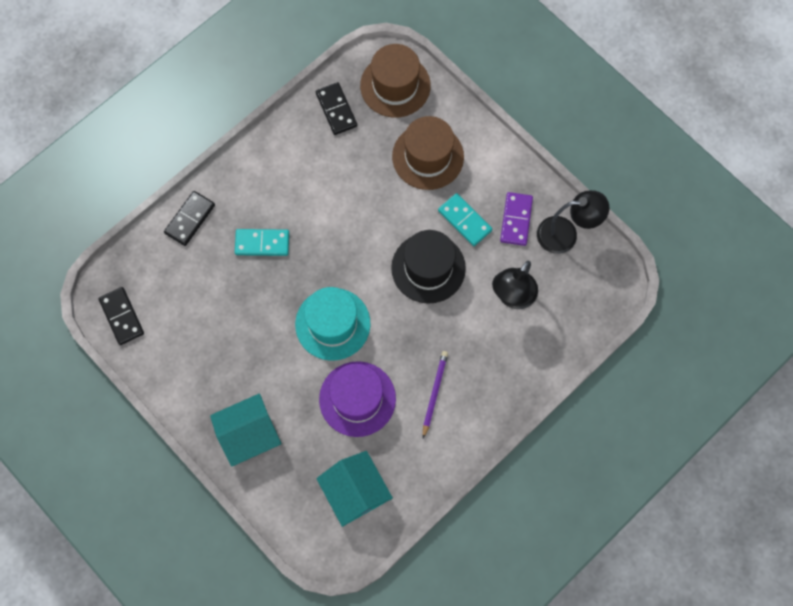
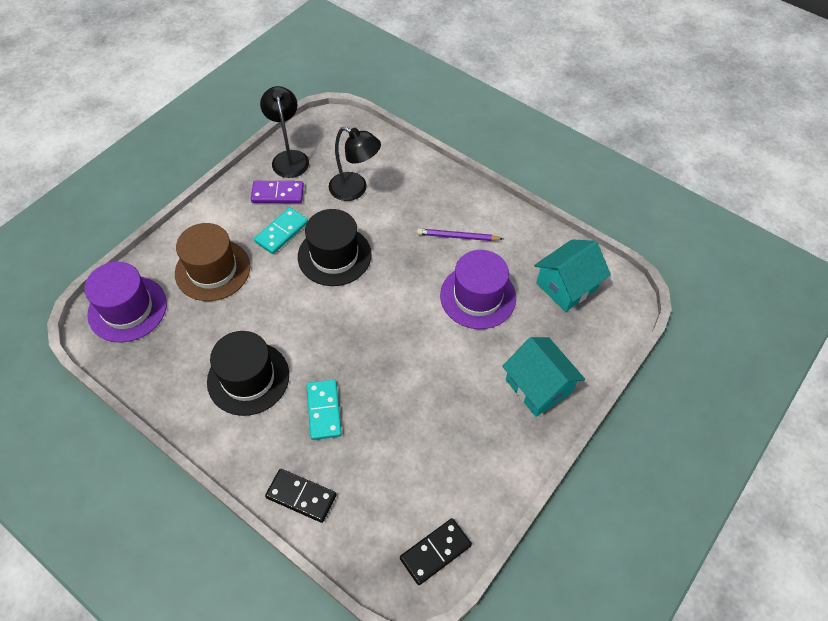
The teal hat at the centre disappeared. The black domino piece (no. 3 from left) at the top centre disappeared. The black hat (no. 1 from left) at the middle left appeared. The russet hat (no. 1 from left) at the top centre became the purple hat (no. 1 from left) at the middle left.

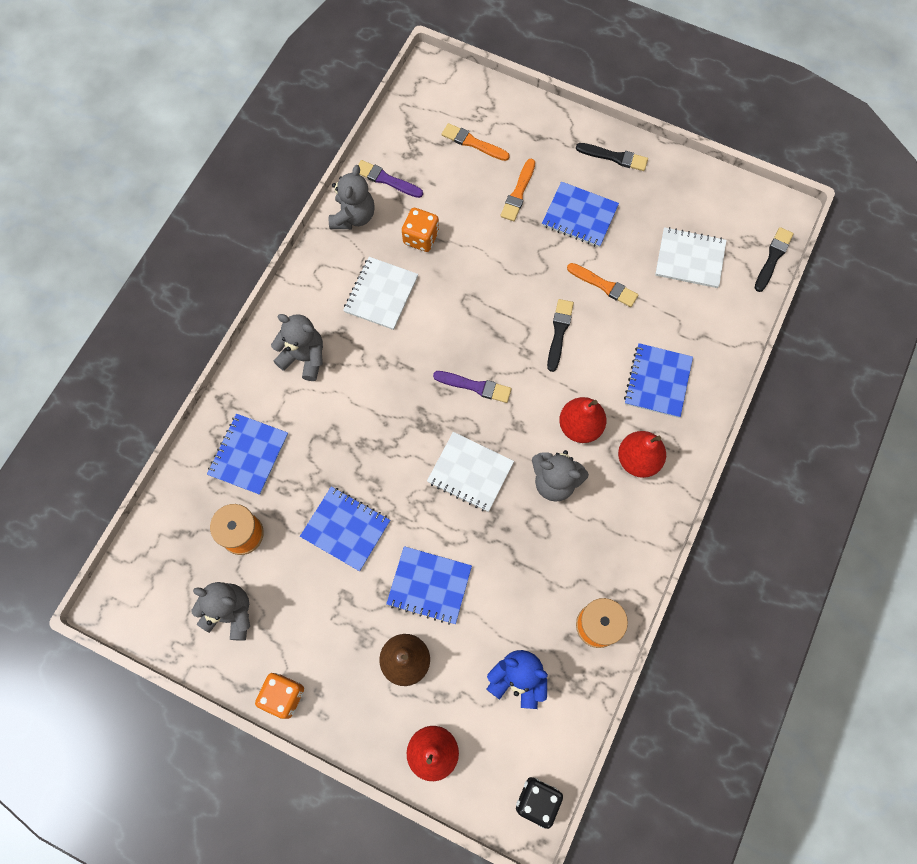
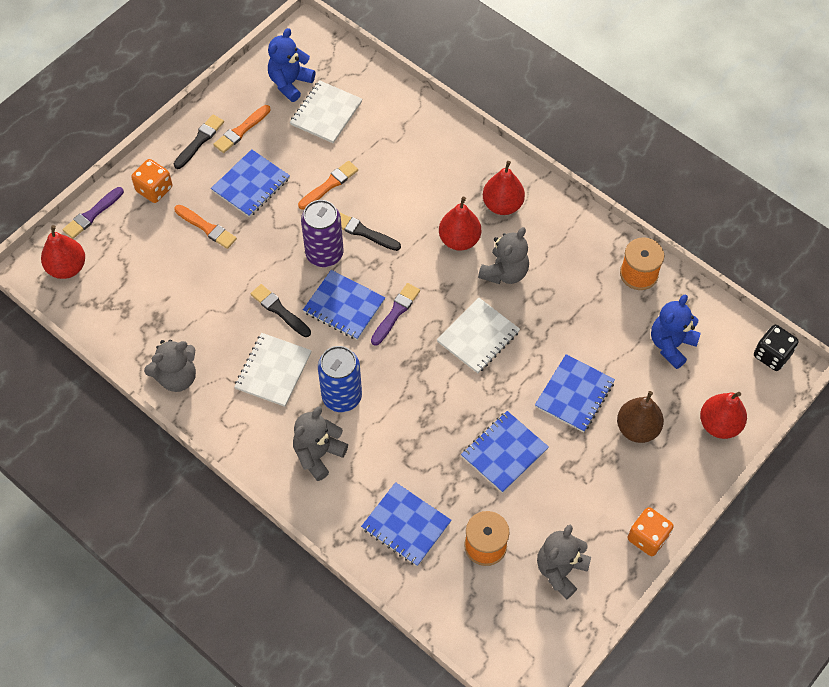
The red pear (no. 1 from left) at the middle left appeared. The cobalt teddy (no. 1 from left) at the top centre appeared. The purple soda can at the centre appeared. The cobalt soda can at the centre appeared. The purple paintbrush (no. 1 from left) moved from the top centre to the top left. The orange-coloured dice (no. 2 from left in the first image) moved from the top centre to the top left. The orange-coloured paintbrush (no. 1 from left in the first image) moved from the top centre to the top left. The cobalt notepad (no. 5 from left in the first image) moved from the middle right to the centre. The black paintbrush (no. 3 from left in the first image) moved from the top right to the centre. The gray teddy (no. 3 from left in the first image) at the top centre turned 120 degrees clockwise. The snow-white notepad (no. 1 from left) at the centre turned 75 degrees clockwise.

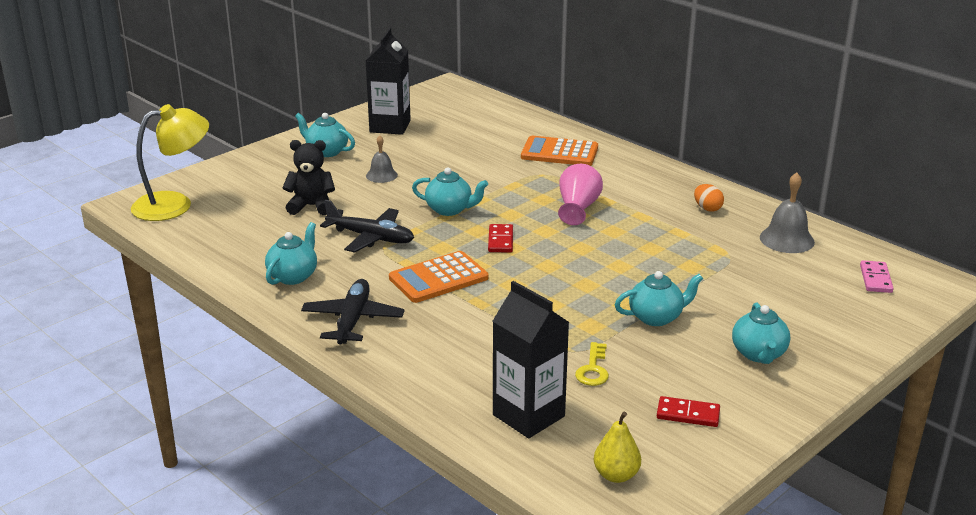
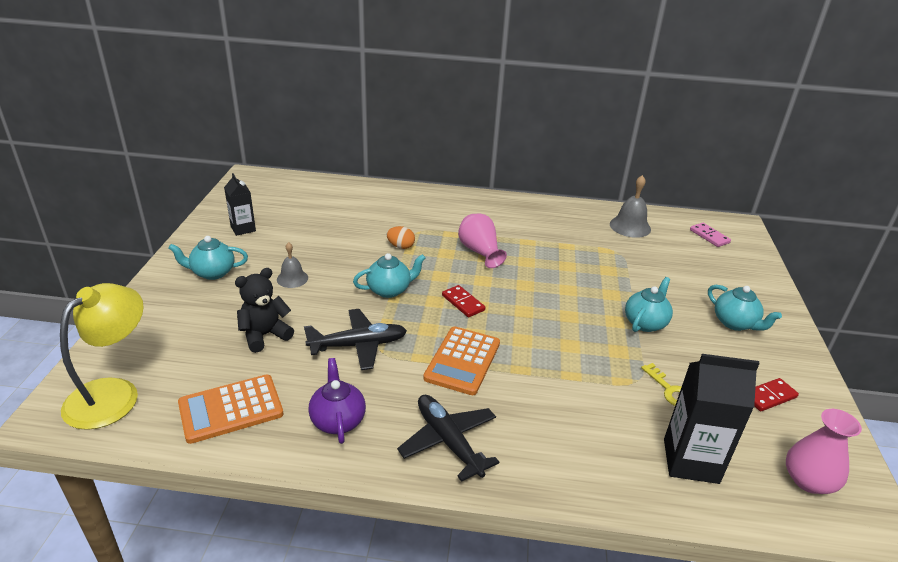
The orange-coloured pocket calculator (no. 2 from left in the first image) moved from the top centre to the bottom left. The orange-coloured egg moved from the middle right to the centre. The yellow pear at the bottom centre was replaced by the pink vase (no. 2 from left) at the bottom right. The teal teapot (no. 1 from left) at the middle left became the purple teapot at the bottom centre. The black juice carton (no. 1 from left) at the top centre changed to 0.61 times the size.

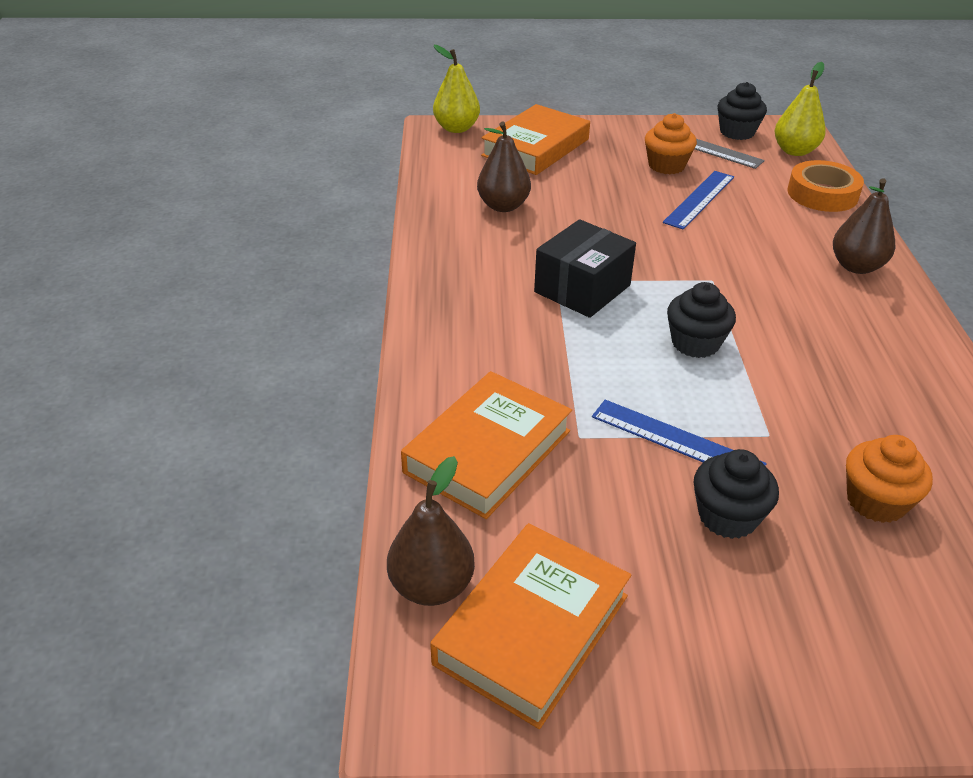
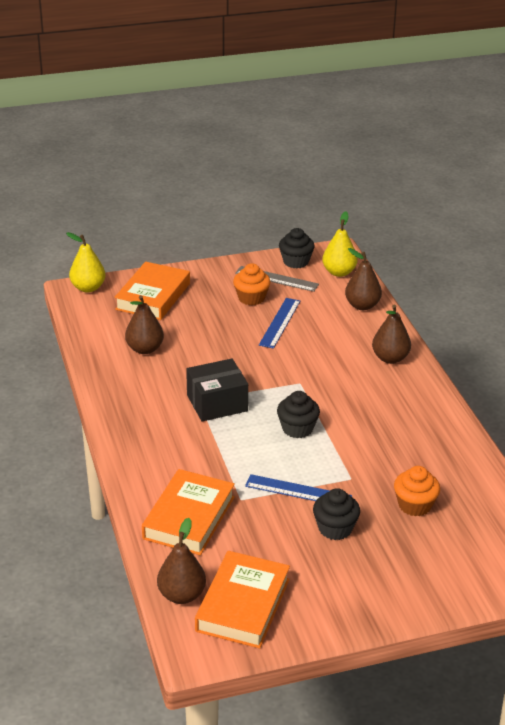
The orange-coloured sticky tape at the top right was replaced by the russet pear (no. 3 from left) at the middle right. The black box at the centre turned 45 degrees clockwise.

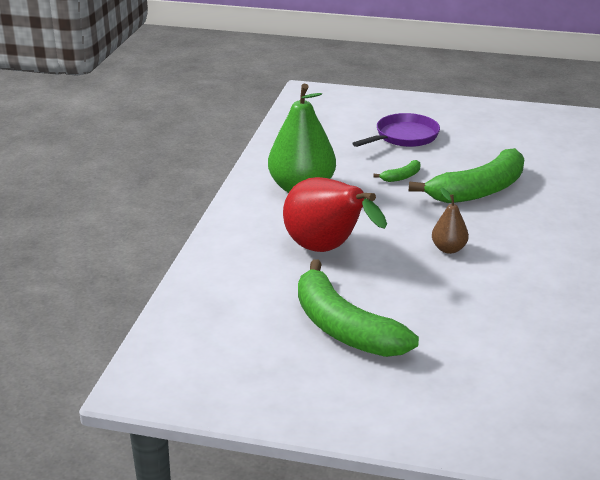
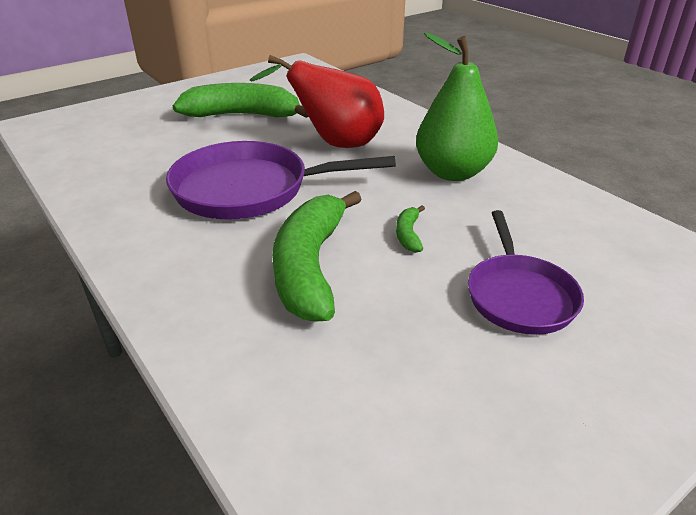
The russet pear at the middle right was replaced by the purple pan (no. 1 from left) at the centre.

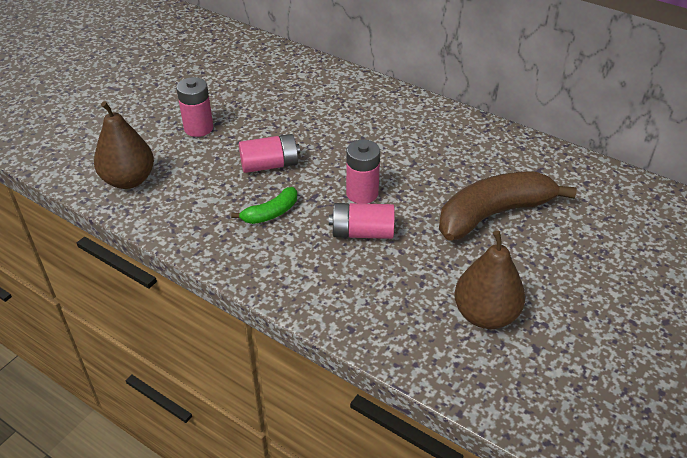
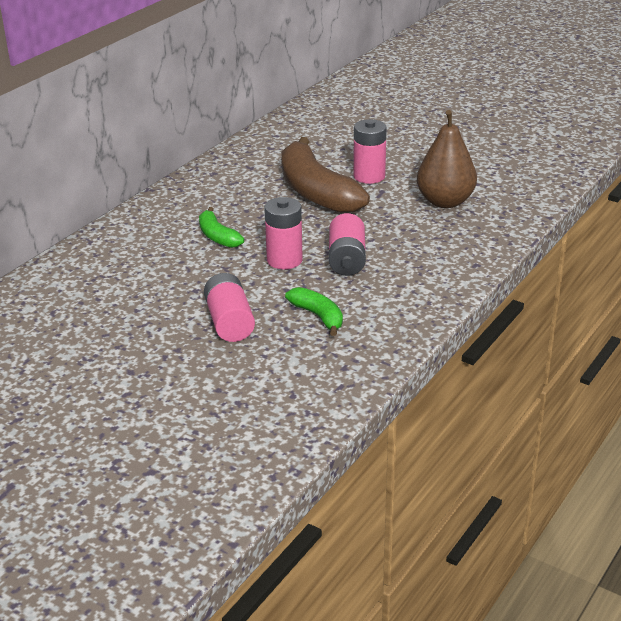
The russet pear (no. 1 from left) at the top left disappeared. The emerald banana fruit (no. 1 from left) at the centre appeared. The pink power cell (no. 1 from left in the first image) moved from the top left to the top centre.

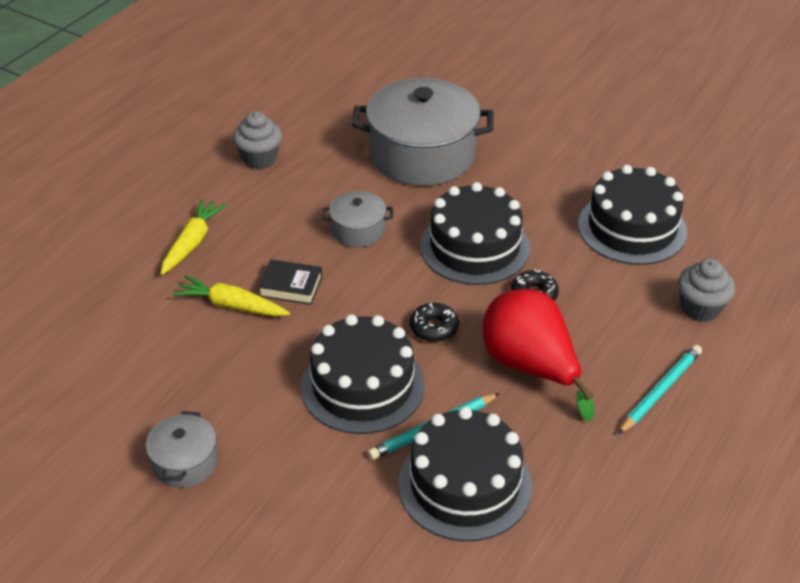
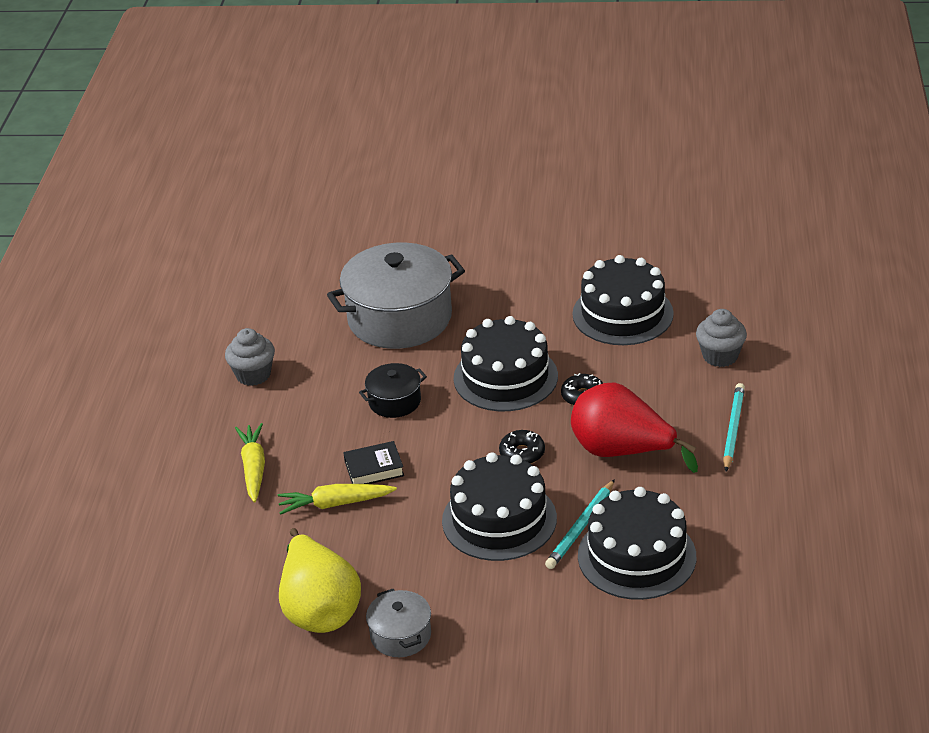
The yellow pear at the bottom centre appeared. The gray cooking pot (no. 2 from left) at the centre became the black cooking pot at the centre.

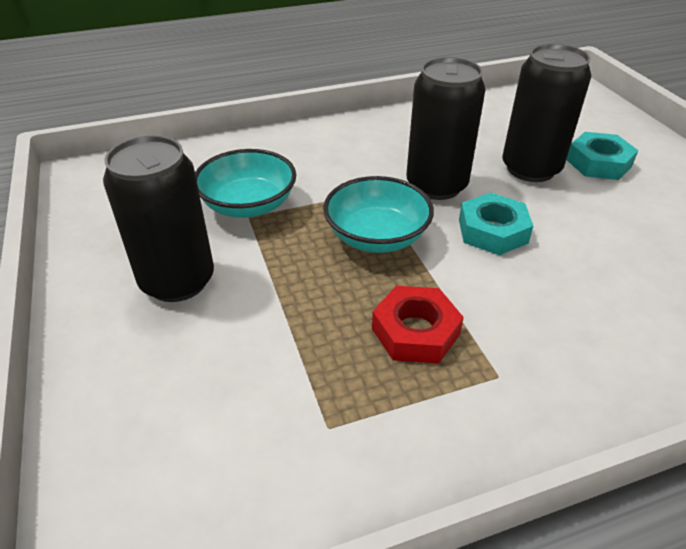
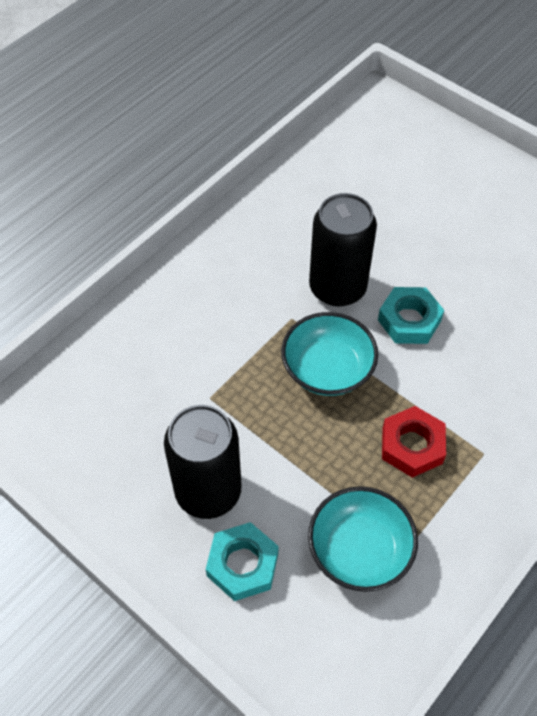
The black soda can (no. 3 from left) at the top right disappeared. The teal bowl (no. 1 from left in the first image) moved from the centre to the bottom right. The teal nut (no. 2 from left in the first image) moved from the top right to the bottom centre.

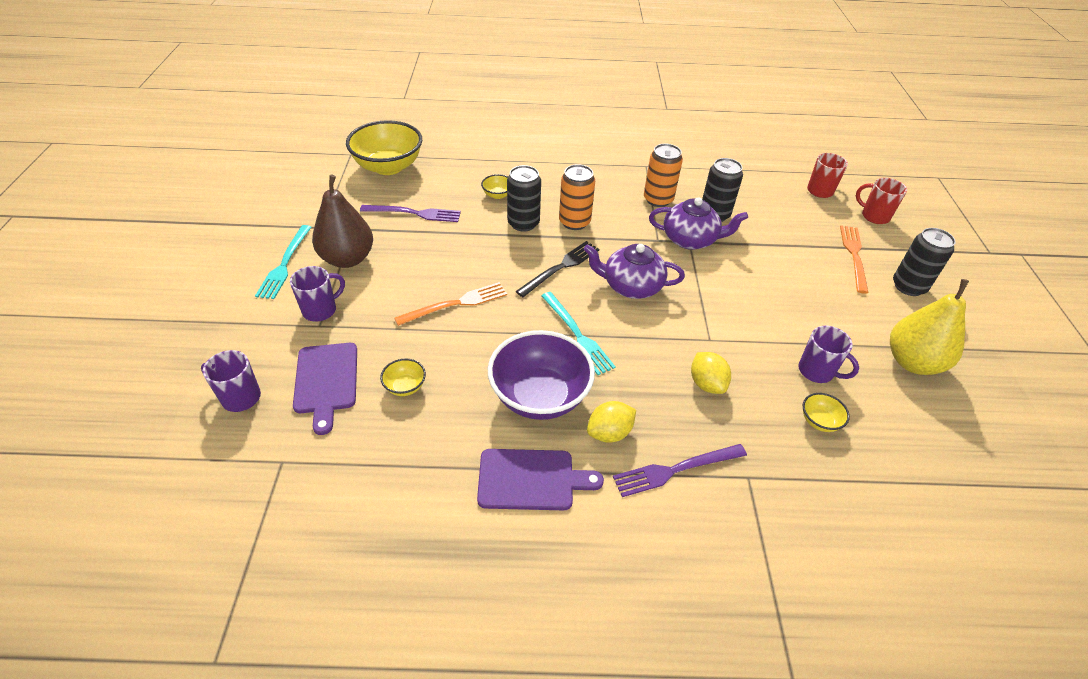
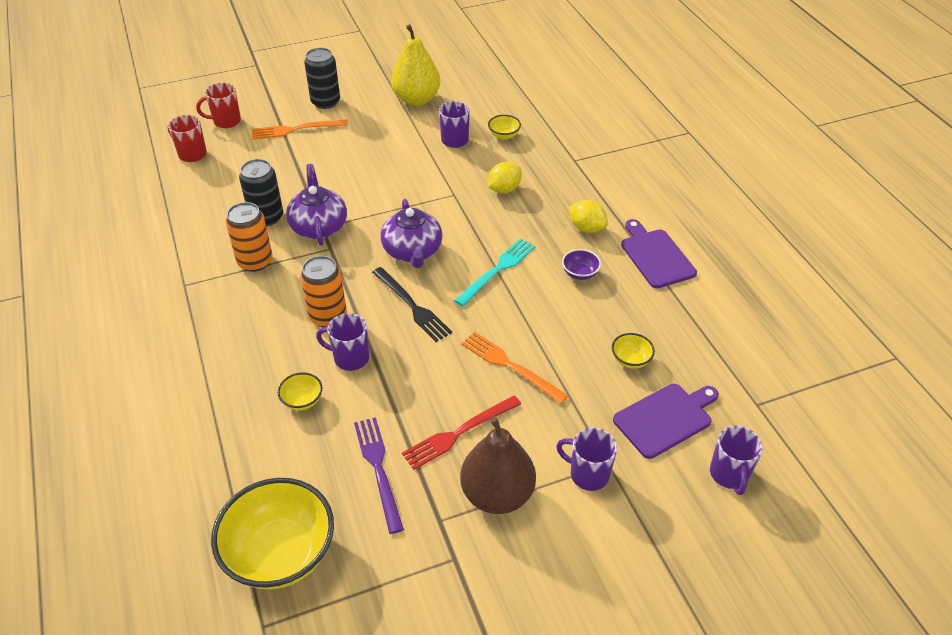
The teal dinner fork (no. 1 from left) at the middle left disappeared. The purple dinner fork (no. 2 from left) at the bottom centre disappeared. The red dinner fork at the bottom centre appeared. The black soda can (no. 1 from left) at the top centre was replaced by the purple coffee mug (no. 1 from left) at the centre. The black dinner fork at the centre turned 150 degrees counterclockwise. The red coffee mug (no. 2 from left) at the top right turned 60 degrees clockwise. The purple bowl at the centre changed to 0.43 times the size.

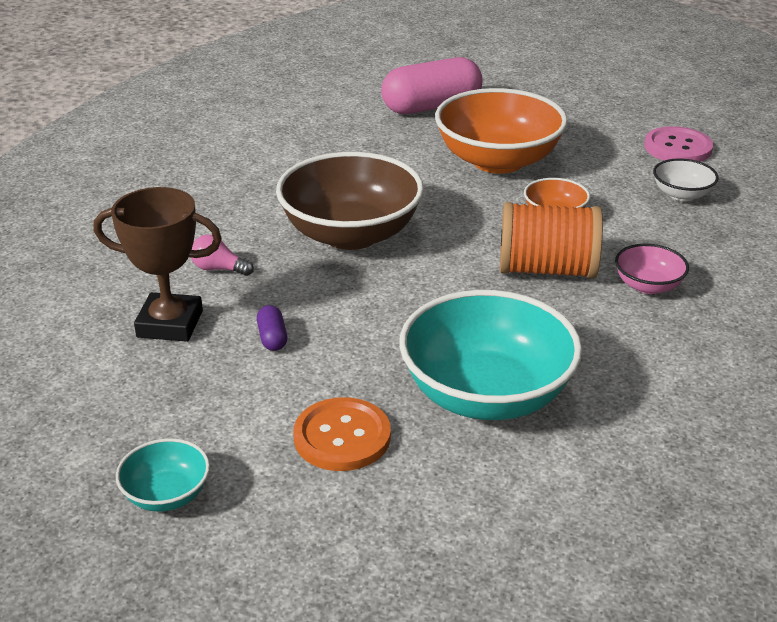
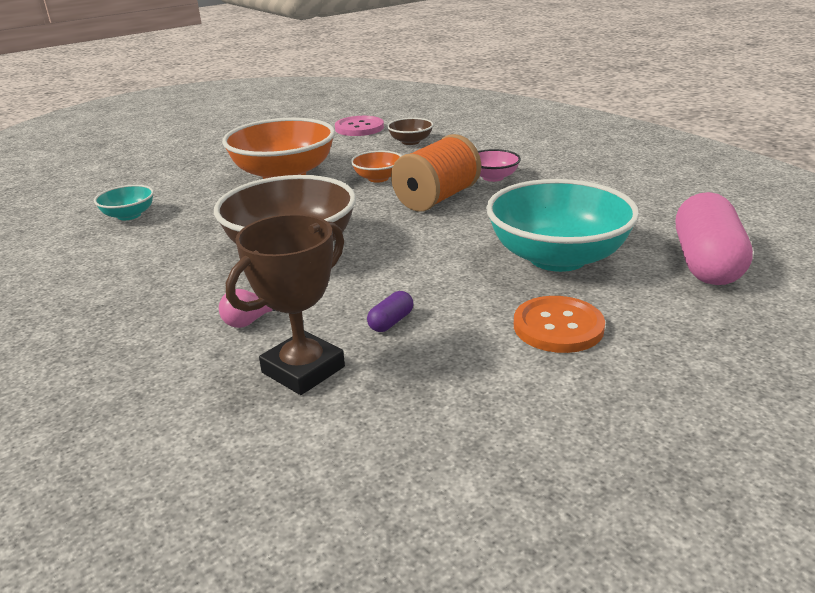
The teal bowl (no. 1 from left) moved from the bottom left to the middle left. The pink pill shape moved from the top centre to the middle right. The snow-white bowl at the top right became the russet bowl (no. 2 from left) at the top centre. The purple pill shape at the centre turned 75 degrees counterclockwise.

